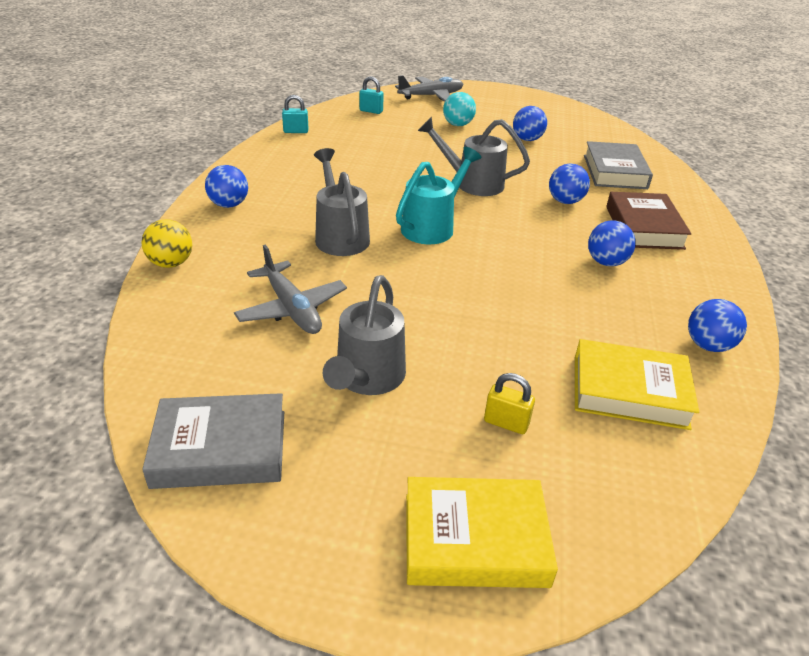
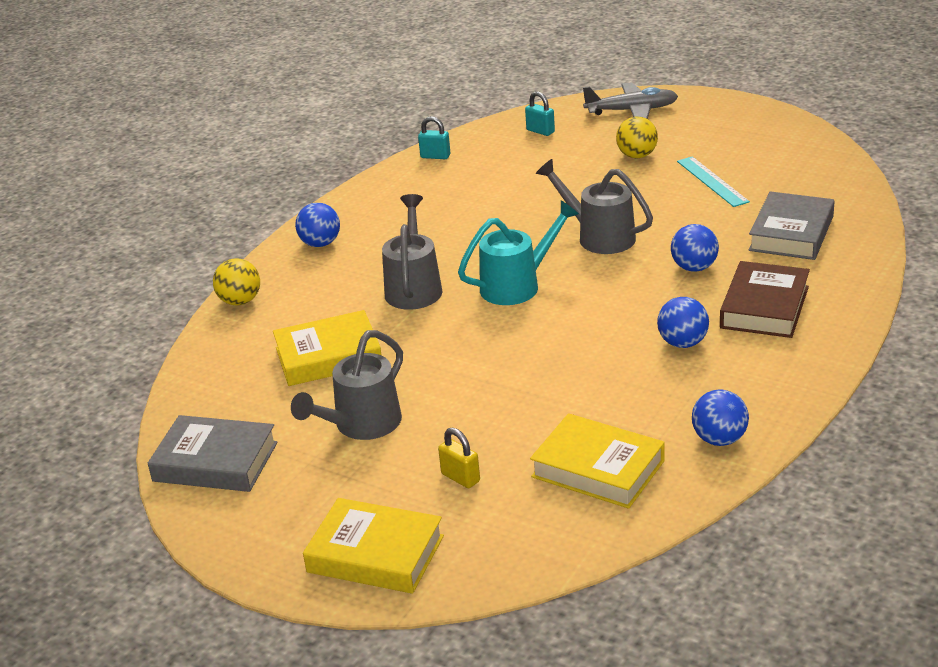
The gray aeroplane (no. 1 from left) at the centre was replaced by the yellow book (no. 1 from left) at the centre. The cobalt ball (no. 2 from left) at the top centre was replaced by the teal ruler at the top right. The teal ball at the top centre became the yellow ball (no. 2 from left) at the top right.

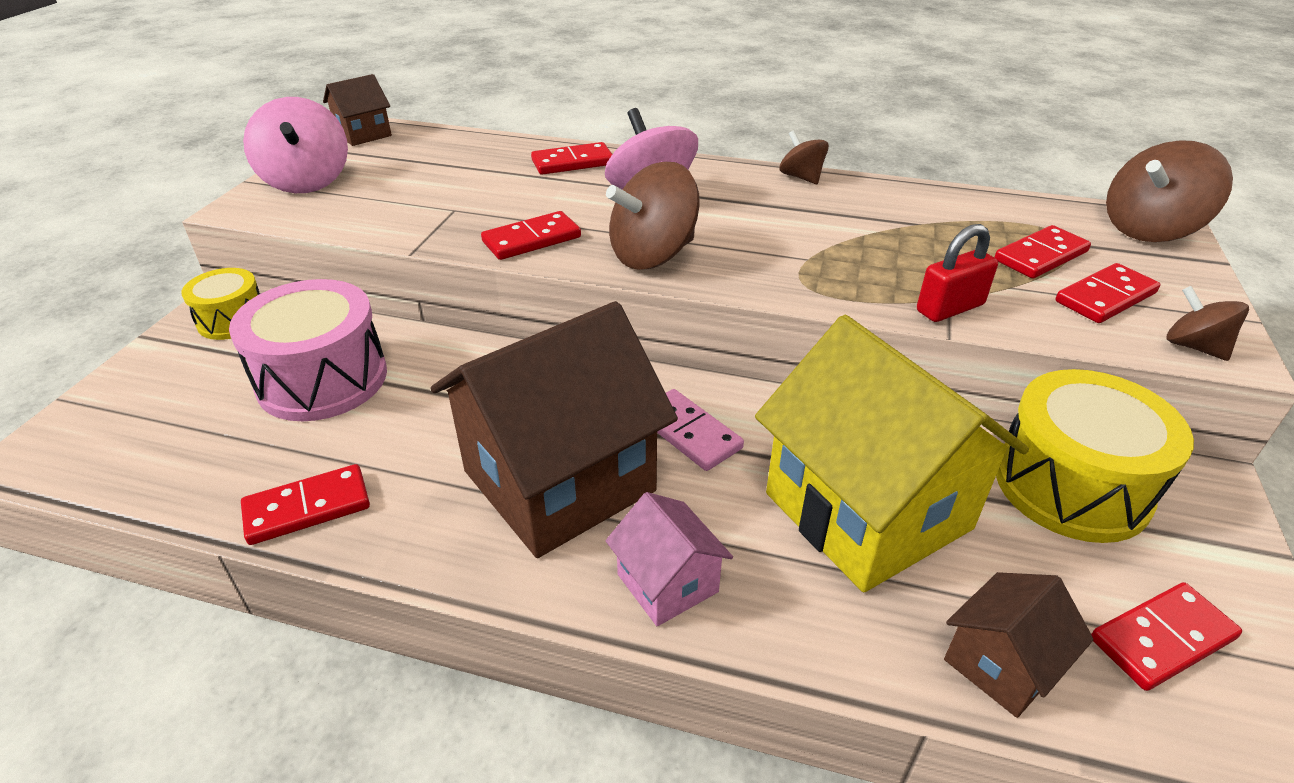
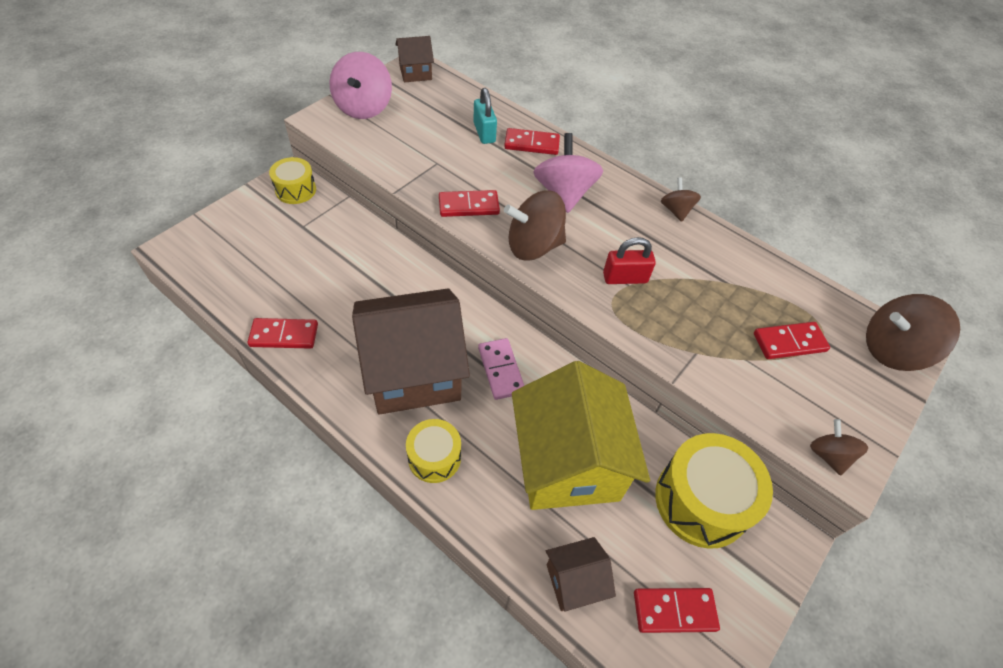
The pink toy drum at the middle left disappeared. The red domino piece (no. 5 from left) at the middle right disappeared. The teal padlock at the top centre appeared. The red padlock moved from the middle right to the centre. The pink toy house at the bottom centre was replaced by the yellow toy drum (no. 2 from left) at the bottom centre.

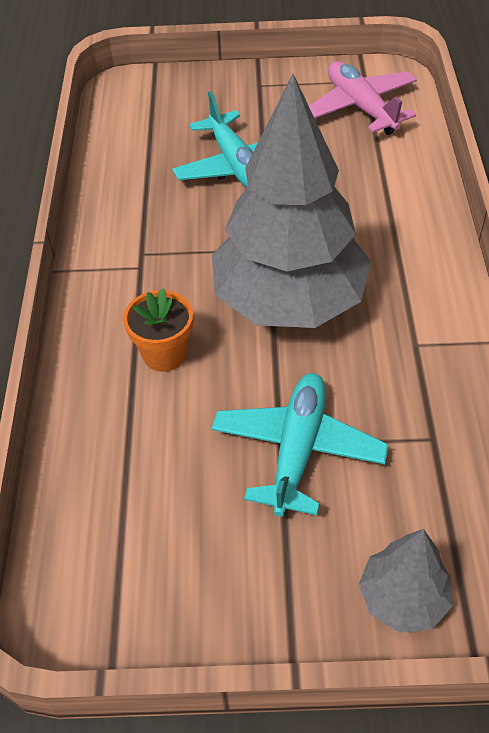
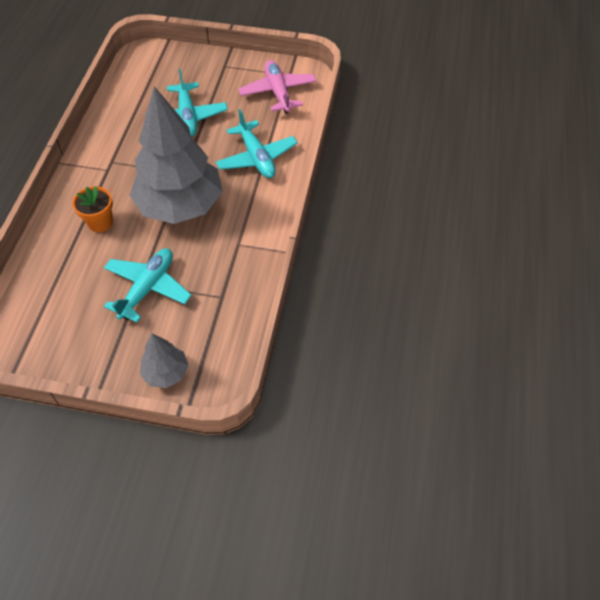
The teal aeroplane (no. 3 from left) at the top centre appeared.

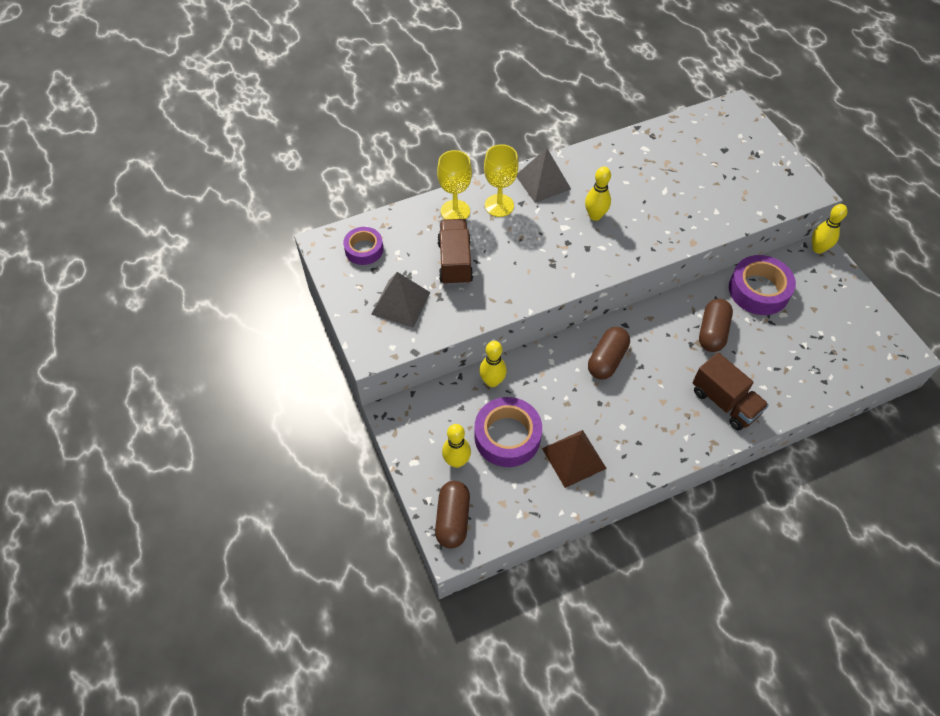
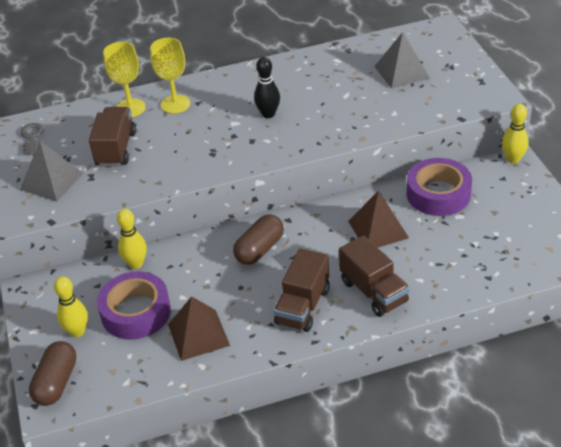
The russet lorry (no. 2 from left) at the centre appeared. The gray pyramid (no. 2 from left) moved from the top centre to the top right. The purple sticky tape (no. 1 from left) at the centre was replaced by the gray latchkey at the top left. The russet pill shape (no. 3 from left) at the middle right was replaced by the russet pyramid (no. 2 from left) at the middle right. The yellow skittle (no. 3 from left) at the top centre became the black skittle at the top centre.

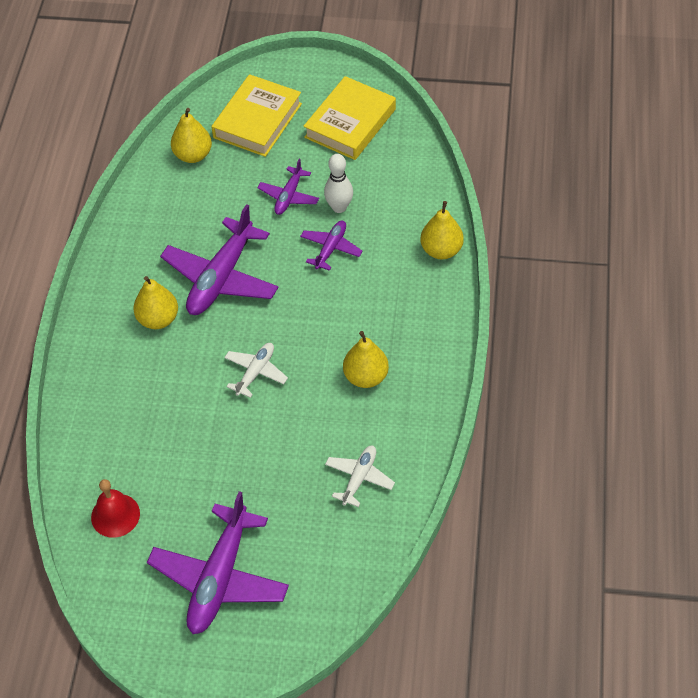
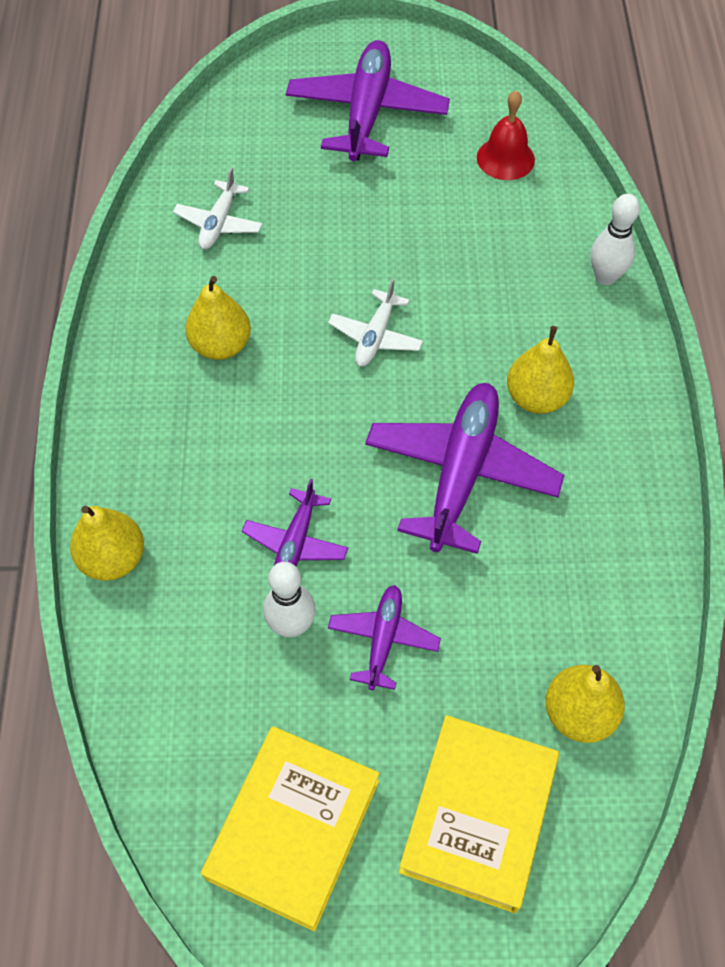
The snow-white skittle (no. 2 from left) at the top right appeared.

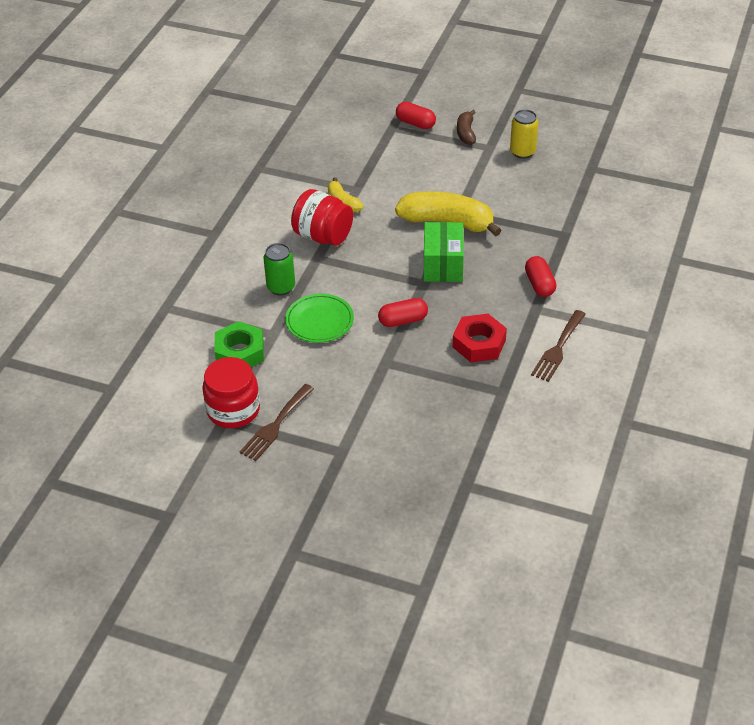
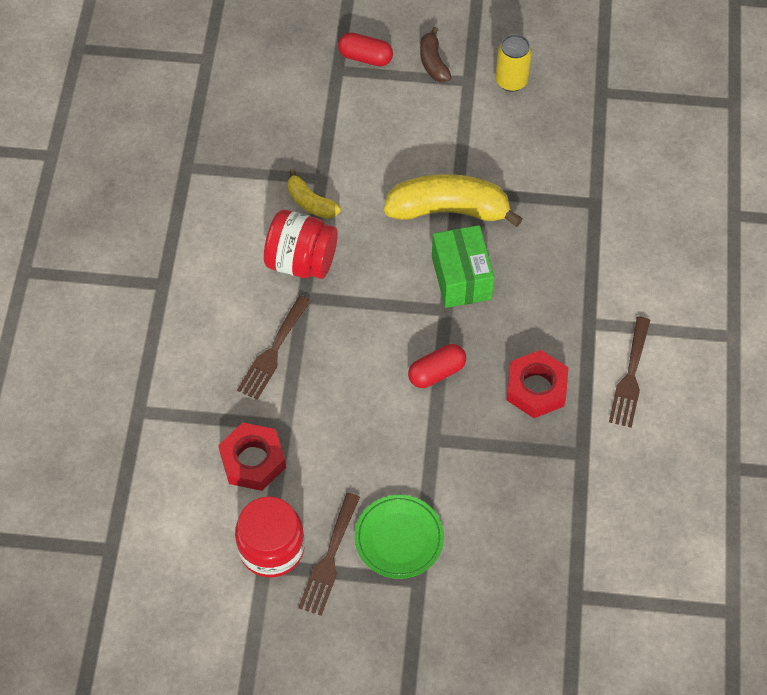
The red pill shape (no. 3 from left) at the middle right disappeared. The emerald dinner plate moved from the centre to the bottom centre. The emerald soda can at the centre was replaced by the russet dinner fork (no. 1 from left) at the centre. The emerald nut at the middle left became the red nut (no. 1 from left) at the middle left.

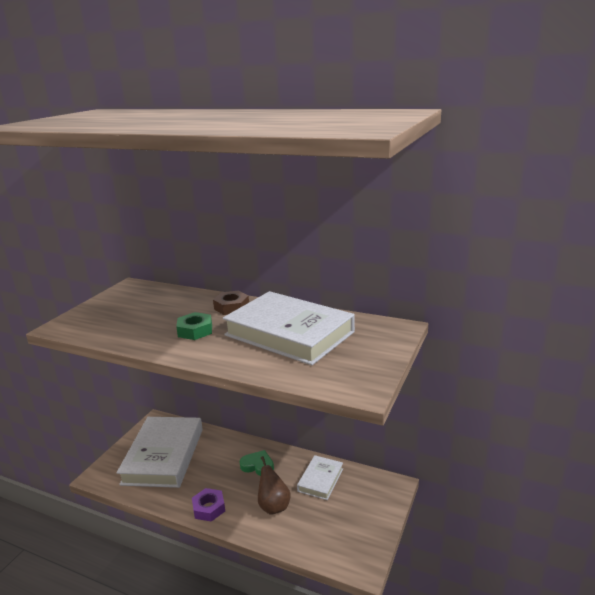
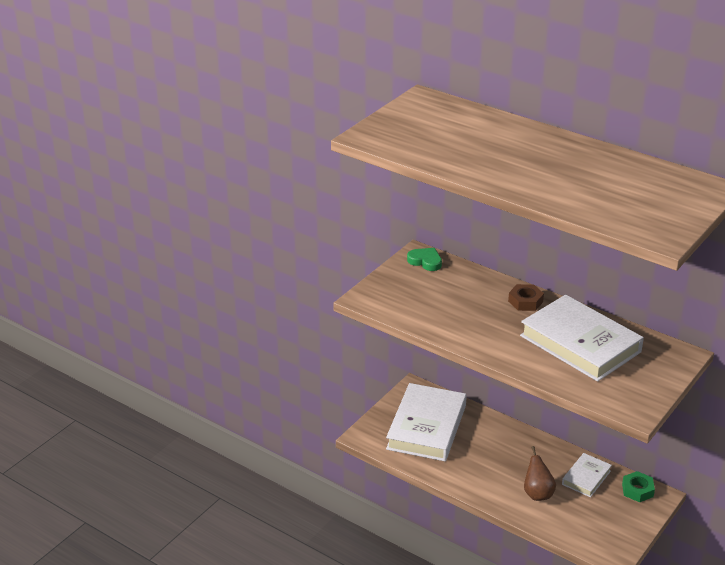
The purple nut at the bottom centre disappeared. The emerald nut moved from the middle left to the bottom right. The emerald love heart moved from the bottom centre to the centre.

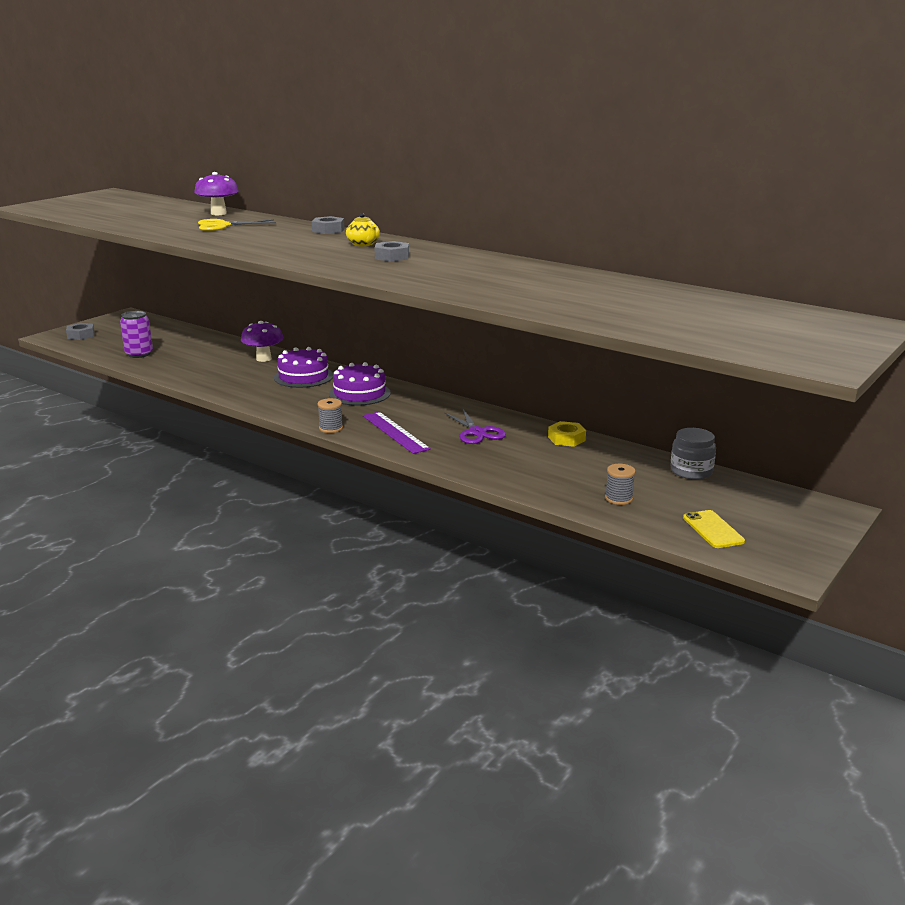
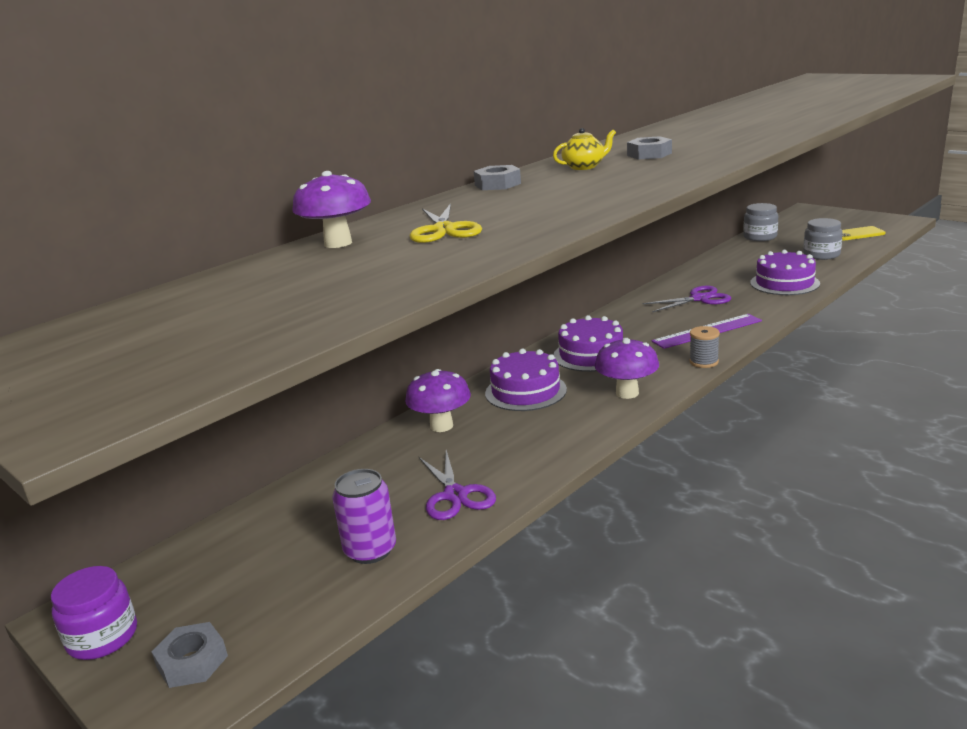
The yellow nut at the centre disappeared. The purple jam jar at the bottom left appeared. The purple shears (no. 1 from left) at the centre appeared. The purple toadstool (no. 3 from left) at the centre appeared. The purple cake (no. 3 from left) at the middle right appeared. The gray bobbin (no. 2 from left) at the middle right was replaced by the gray jam jar (no. 2 from left) at the top right.

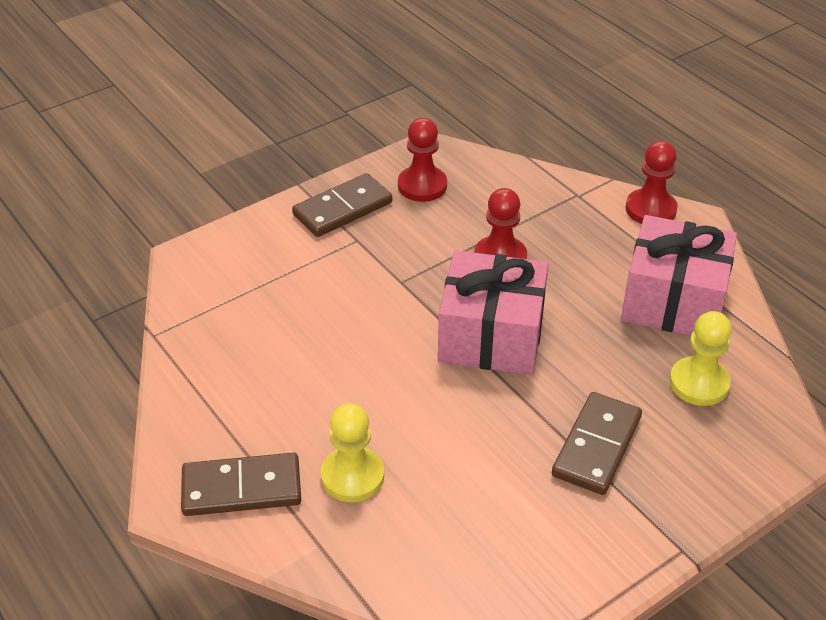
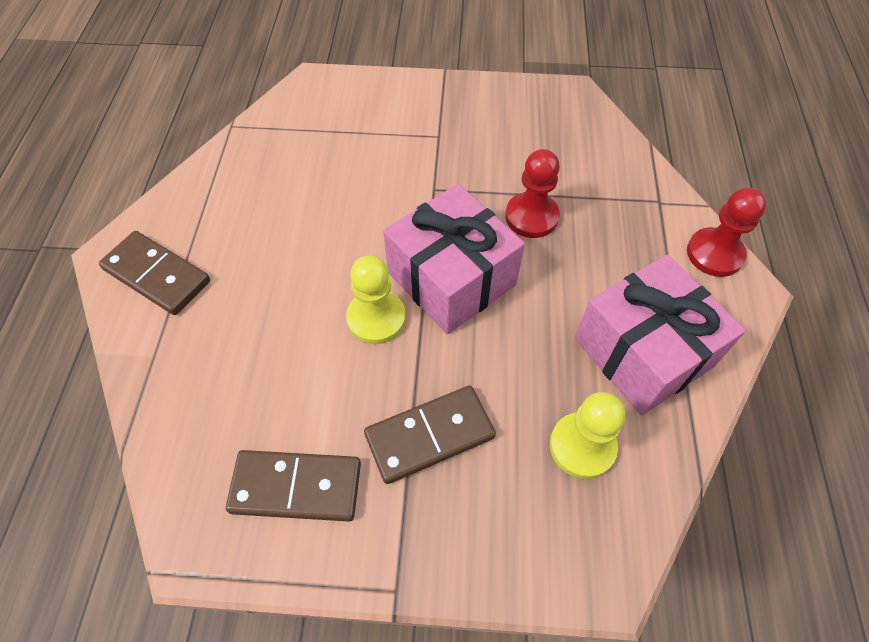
The red pawn (no. 1 from left) at the top centre disappeared. The russet domino piece (no. 2 from left) moved from the top centre to the bottom centre. The yellow pawn (no. 1 from left) moved from the bottom centre to the centre.

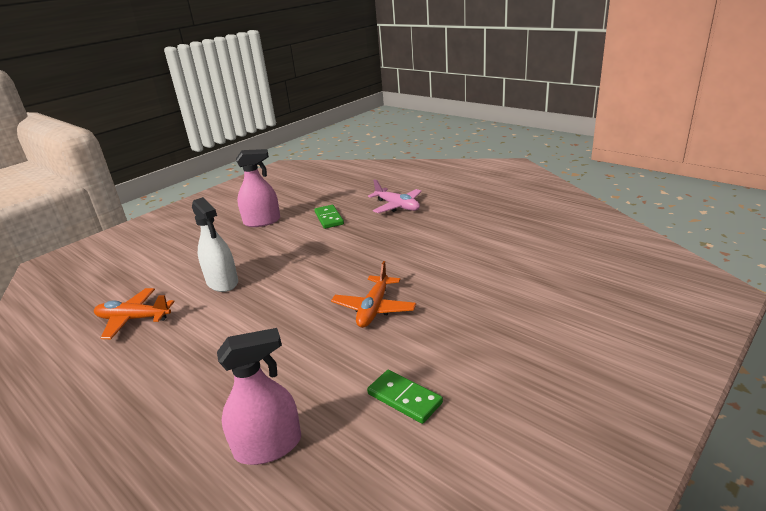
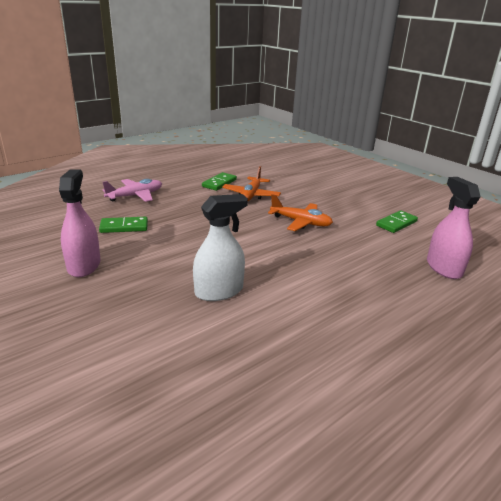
The emerald domino piece (no. 2 from left) at the centre appeared. The orange-coloured aeroplane (no. 1 from left) moved from the middle left to the centre.

